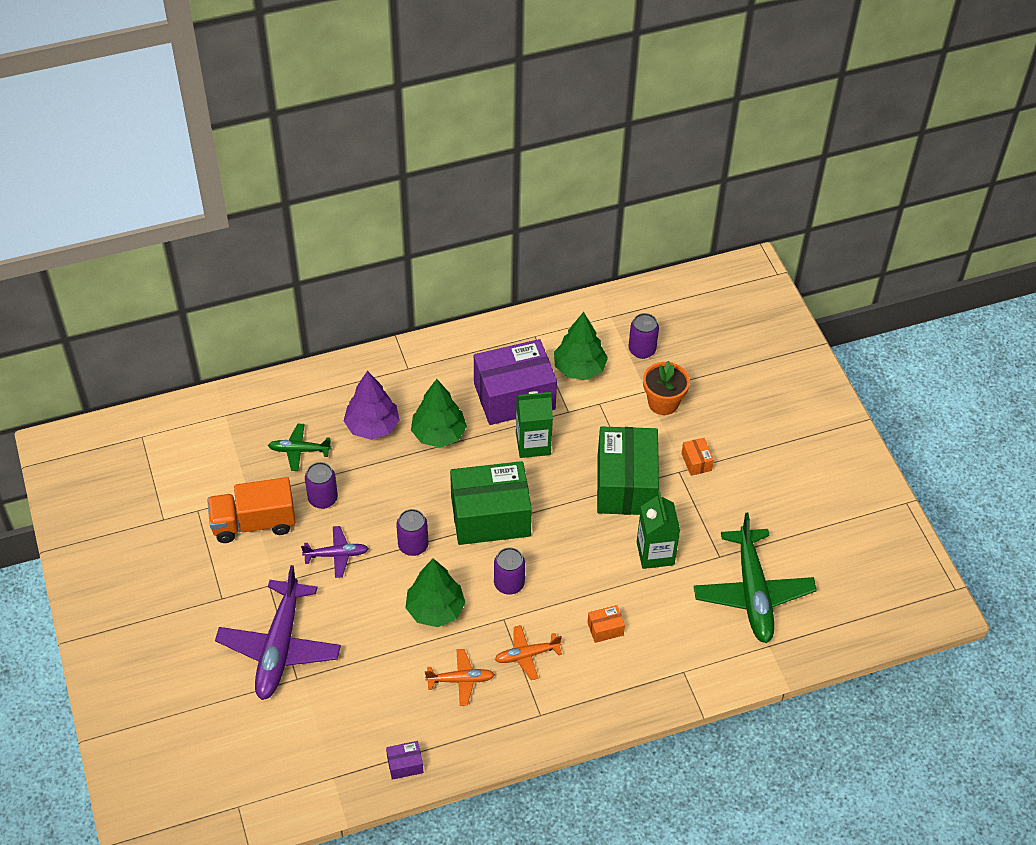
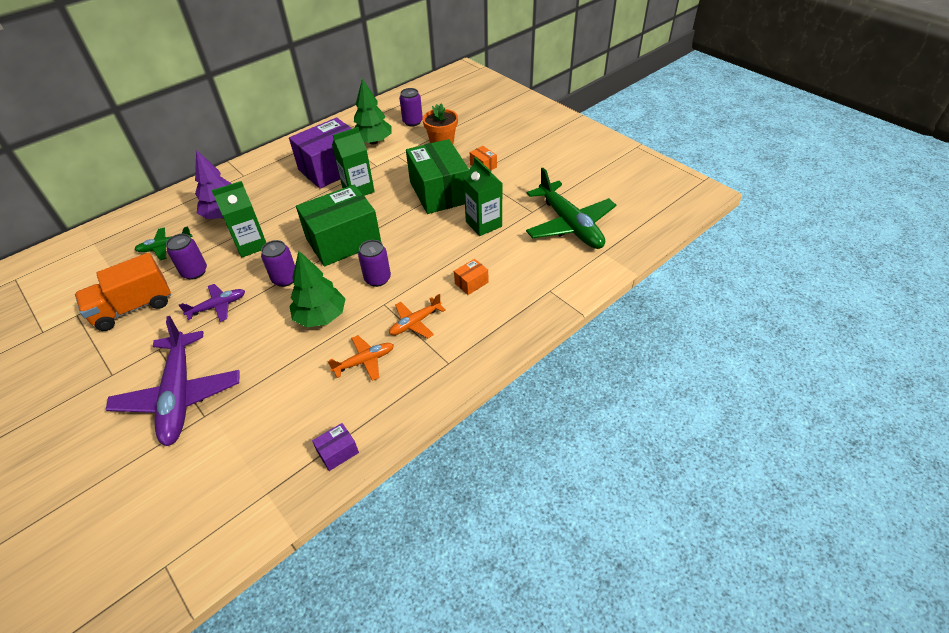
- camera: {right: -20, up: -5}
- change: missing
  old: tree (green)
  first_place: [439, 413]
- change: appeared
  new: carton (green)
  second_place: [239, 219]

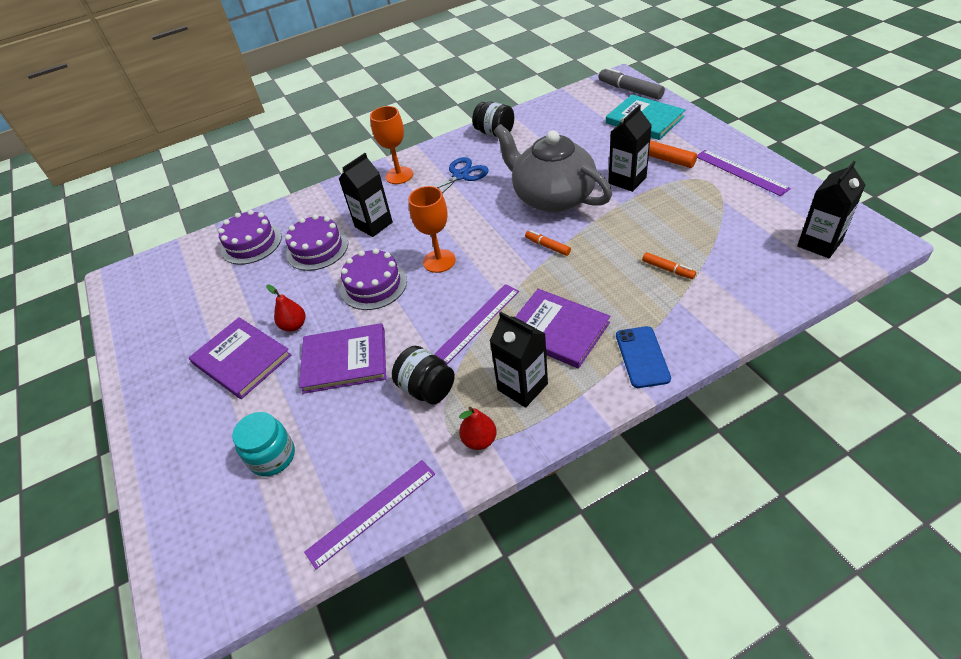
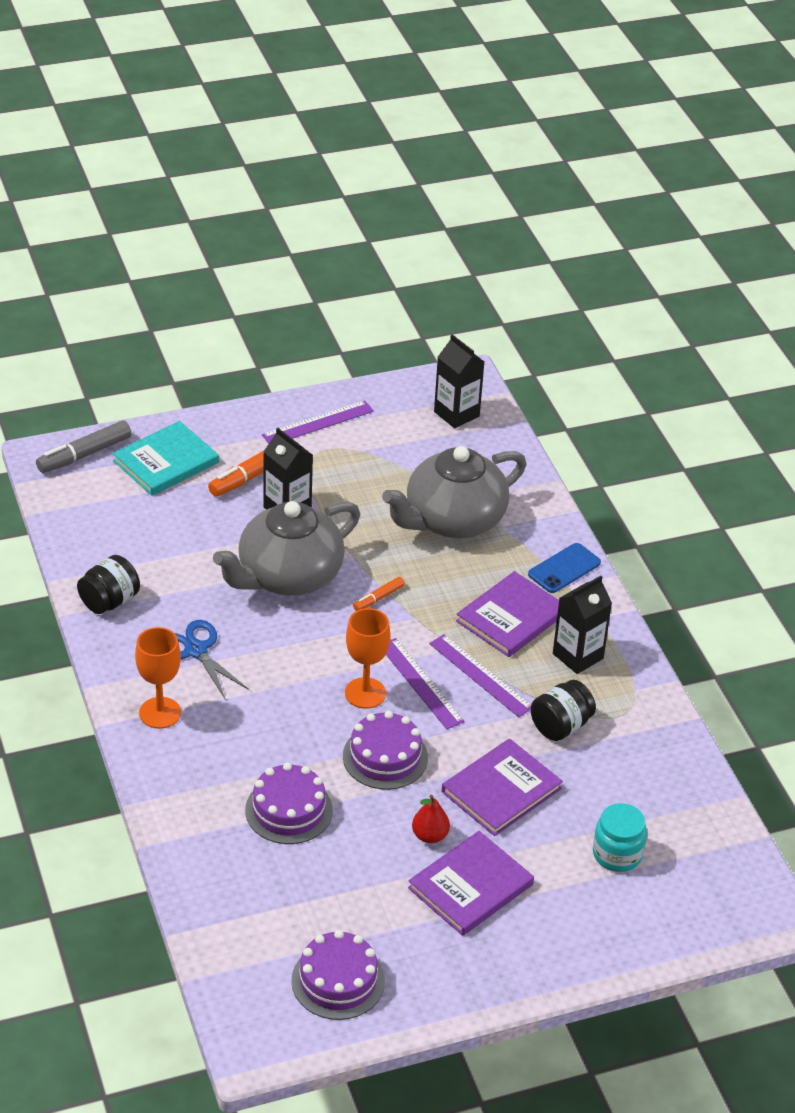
- camera: {right: -90, up: -5}
- change: missing
  old: carton (black)
  first_place: [366, 195]
- change: missing
  old: pear (red)
  first_place: [478, 428]
- change: relocated
  old: cake (purple)
  first_place: [250, 237]
  second_place: [338, 975]
- change: relocated
  old: ruler (purple)
  first_place: [369, 514]
  second_place: [425, 683]
- change: exchanged
  old: marker (orange)
  new: teapot (grey)
  first_place: [669, 265]
  second_place: [454, 492]
- change: spun
  old: book (purple)
  first_place: [342, 358]
  second_place: [502, 787]
  degrees: 45
- change: spun
  old: phone (blue)
  first_place: [643, 357]
  second_place: [564, 568]
  degrees: -45

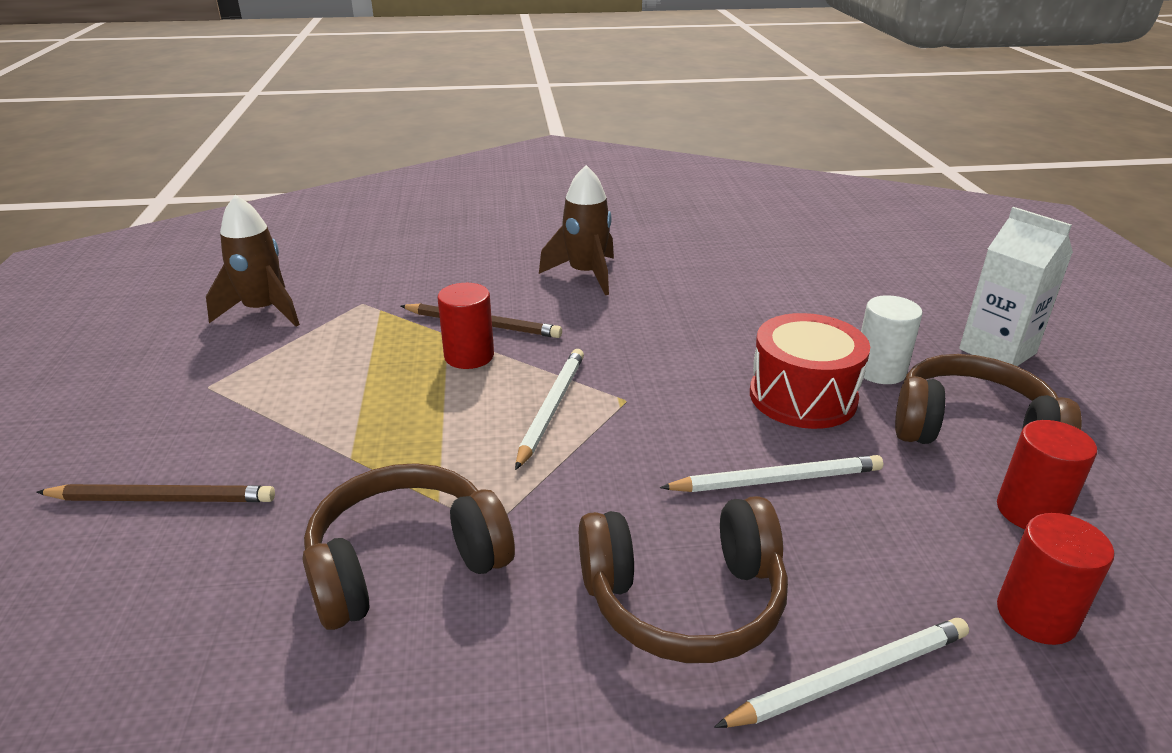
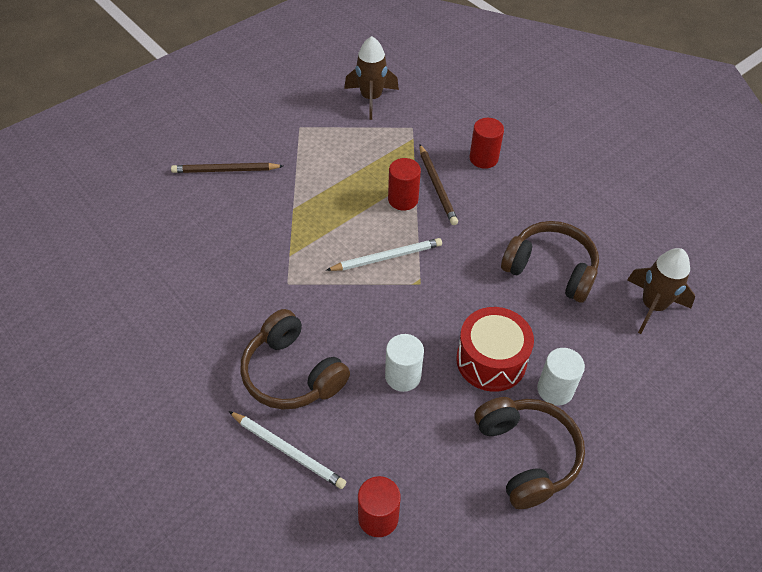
- camera: {right: 55, up: 20}
- change: missing
  old: carton (white)
  first_place: [1016, 286]
- change: relocated
  old: headphones (brown)
  first_place: [408, 546]
  second_place: [550, 262]
- change: relocated
  old: rocket (brown)
  first_place: [576, 230]
  second_place: [661, 291]
- change: relocated
  old: cylinder (red)
  first_place: [1047, 474]
  second_place: [486, 143]
- change: exchanged
  old: pencil (white)
  new: cylinder (white)
  first_place: [771, 473]
  second_place: [404, 363]
- change: spun
  old: pencil (brown)
  first_place: [155, 493]
  second_place: [227, 168]
  degrees: 120

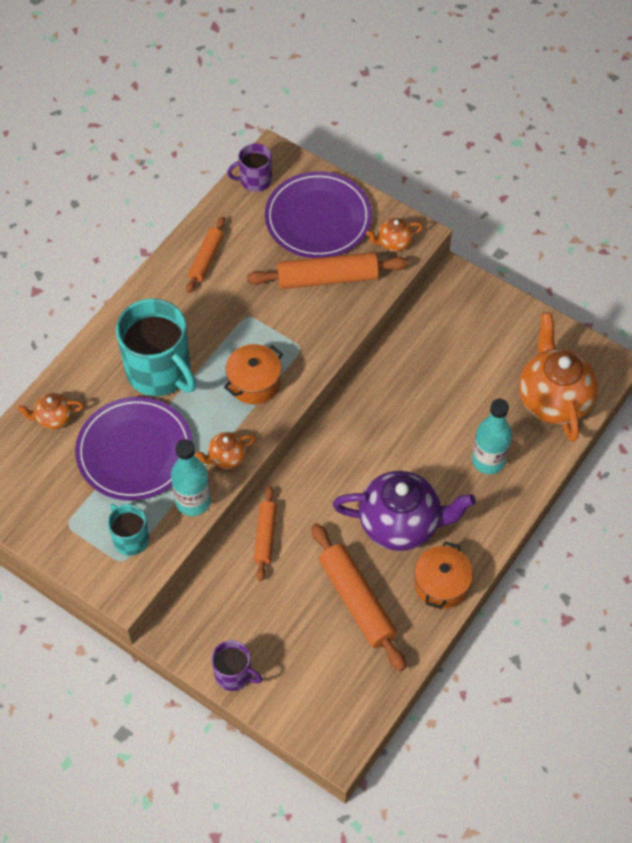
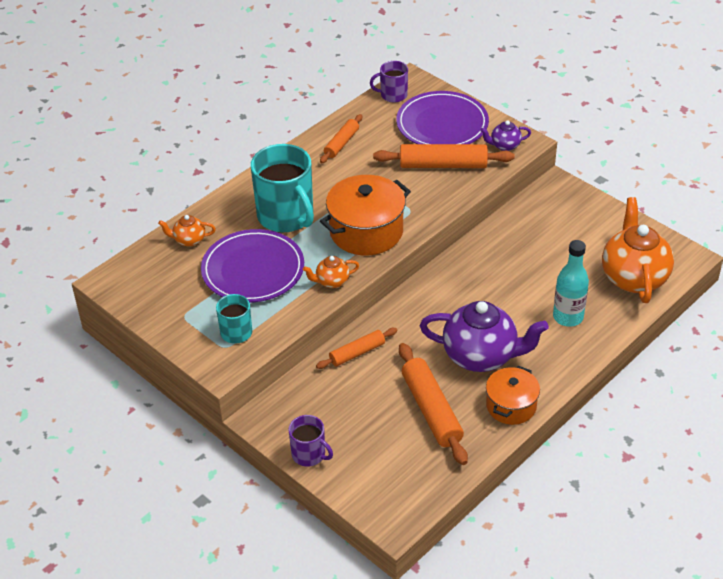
- camera: {right: 10, up: -15}
- change: missing
  old: bottle (turquoise)
  first_place: [191, 477]
- change: colour
  old: teapot (orange)
  new: teapot (purple)
  first_place: [394, 234]
  second_place: [505, 135]
- change: spun
  old: rolling pin (orange)
  first_place: [265, 533]
  second_place: [357, 348]
  degrees: 45
- change: size
  old: pot (orange)
  first_place: [253, 374]
  second_place: [365, 215]
  factor: 1.61

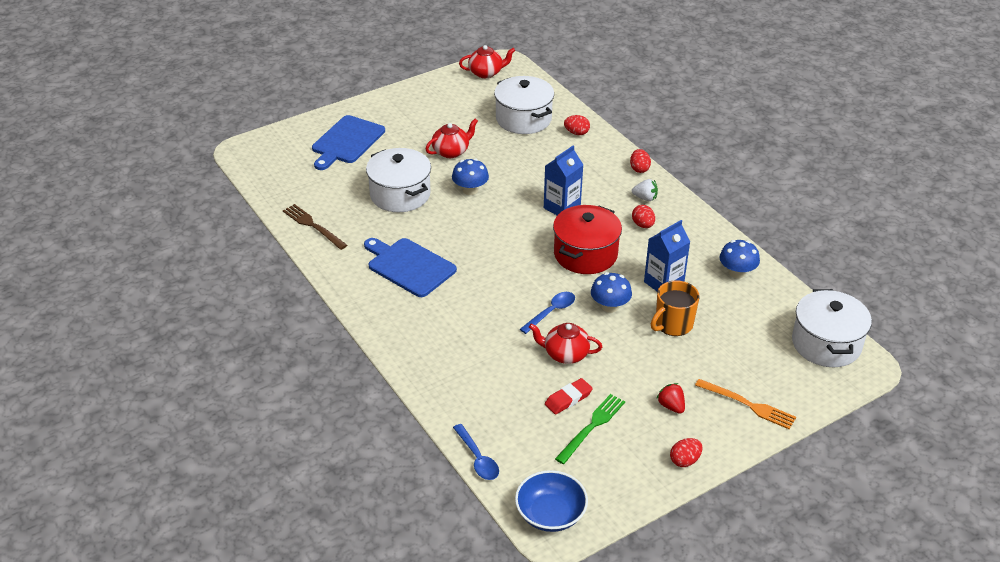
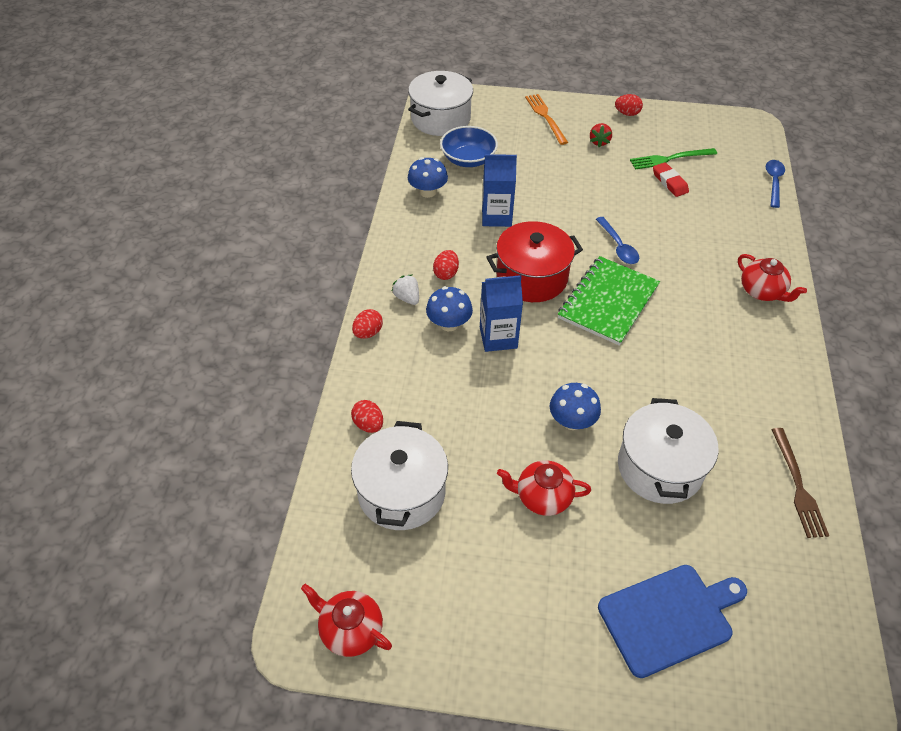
- camera: {right: -140, up: 10}
- change: missing
  old: cutting board (blue)
  first_place: [410, 267]
- change: missing
  old: mug (orange)
  first_place: [675, 308]
- change: appeared
  new: notebook (green)
  second_place: [609, 301]
- change: relocated
  old: bowl (blue)
  first_place: [551, 501]
  second_place: [469, 146]
- change: relocated
  old: teapot (red)
  first_place: [565, 343]
  second_place: [772, 278]
- change: relocated
  old: mushroom (blue)
  first_place: [611, 292]
  second_place: [449, 308]
- change: spun
  old: spoon (blue)
  first_place: [547, 313]
  second_place: [617, 240]
  degrees: -105
- change: spun
  old: eraser (red)
  first_place: [569, 396]
  second_place: [671, 179]
  degrees: 60

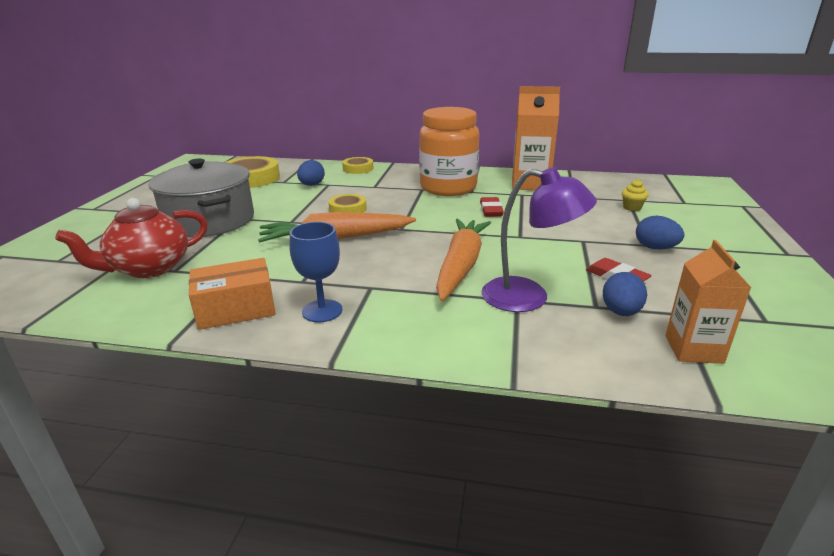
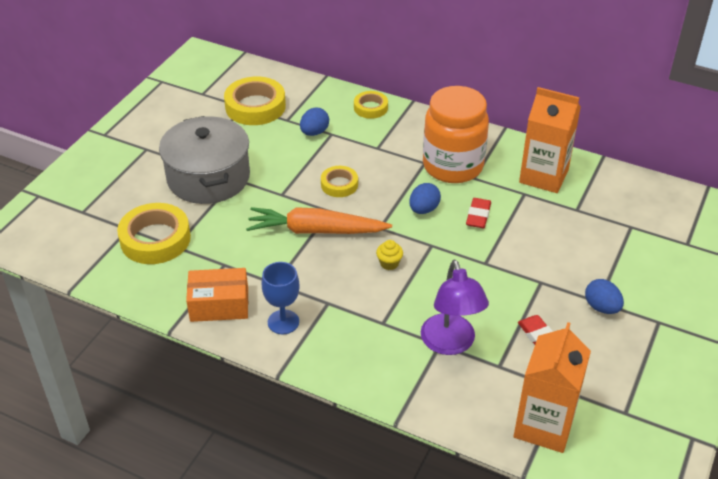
- camera: {right: 15, up: 15}
- change: missing
  old: carrot (orange)
  first_place: [463, 260]
- change: relocated
  old: egg (blue)
  first_place: [625, 294]
  second_place: [425, 198]
- change: relocated
  old: cupcake (yellow)
  first_place: [635, 195]
  second_place: [389, 255]
- change: exchanged
  old: teapot (red)
  new: tape (yellow)
  first_place: [131, 238]
  second_place: [154, 233]
- change: spun
  old: lamp (purple)
  first_place: [539, 239]
  second_place: [455, 307]
  degrees: 45
- change: size
  old: carton (orange)
  first_place: [708, 302]
  second_place: [552, 387]
  factor: 1.53

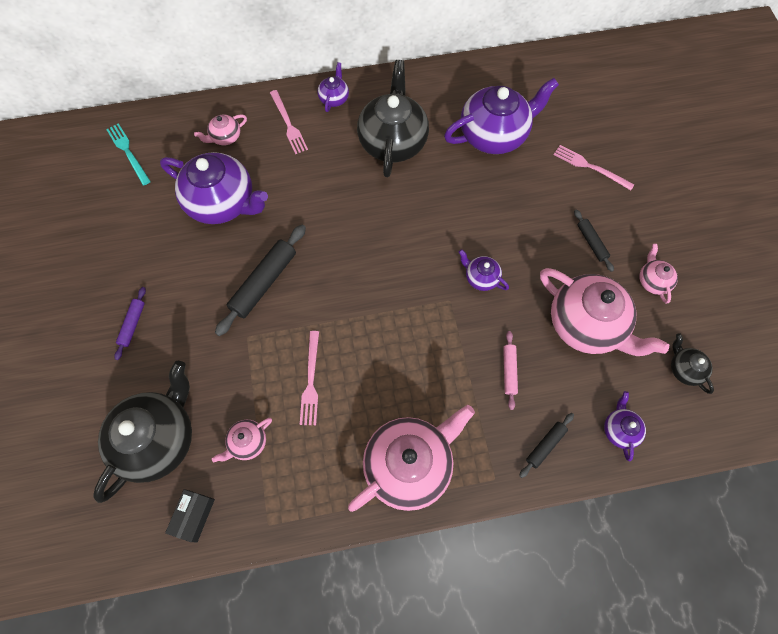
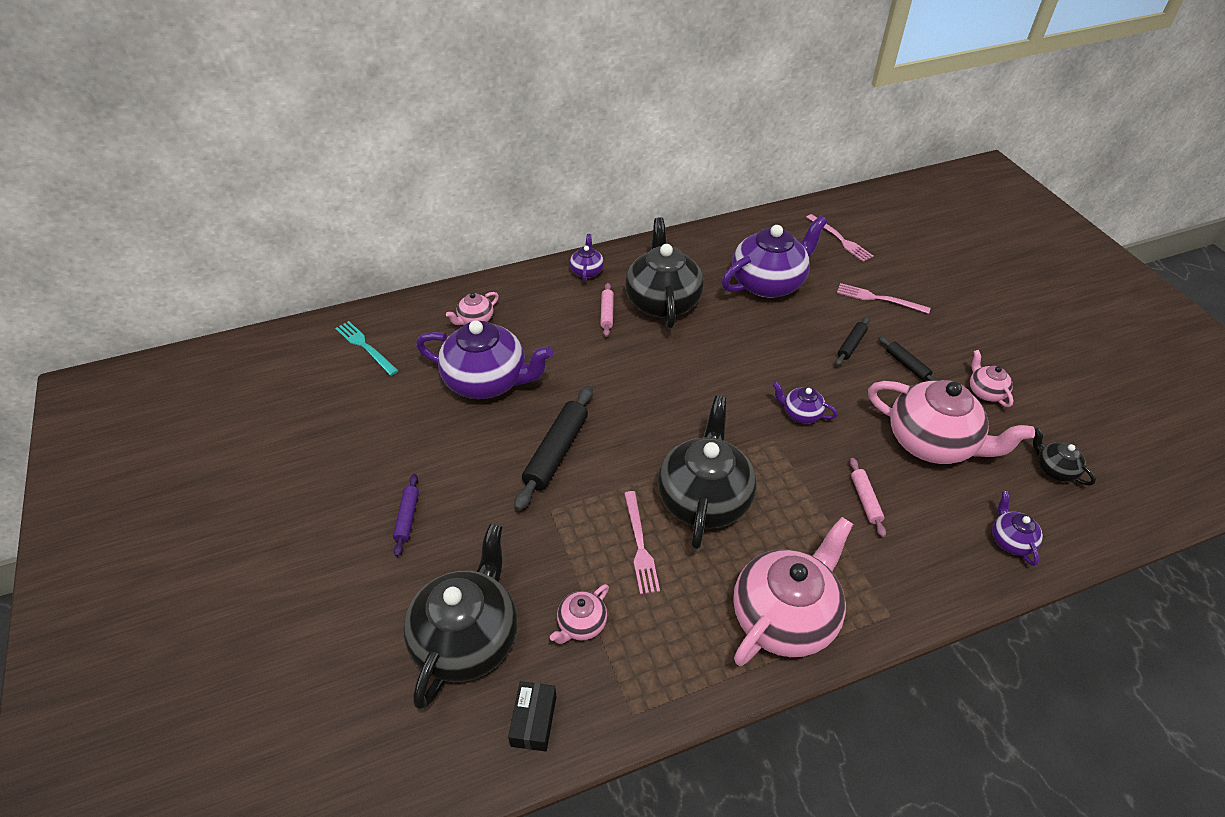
- camera: {right: -10, up: -20}
- change: appeared
  new: rolling pin (pink)
  second_place: [607, 310]
- change: appeared
  new: teapot (black)
  second_place: [706, 473]
- change: relocated
  old: fork (pink)
  first_place: [289, 122]
  second_place: [840, 238]
- change: relocated
  old: rolling pin (black)
  first_place: [546, 445]
  second_place: [852, 341]

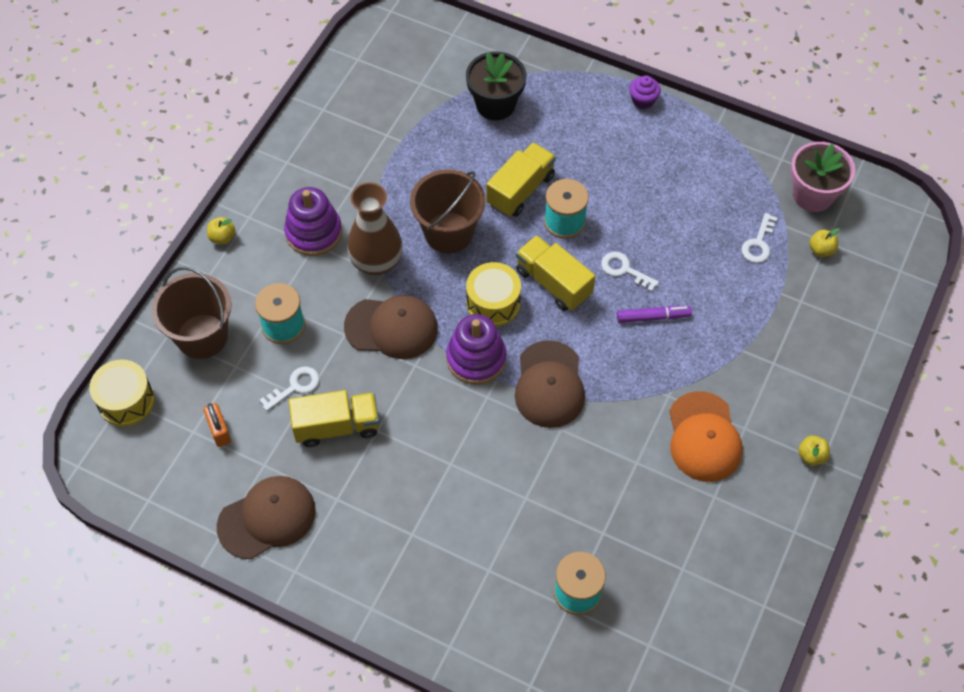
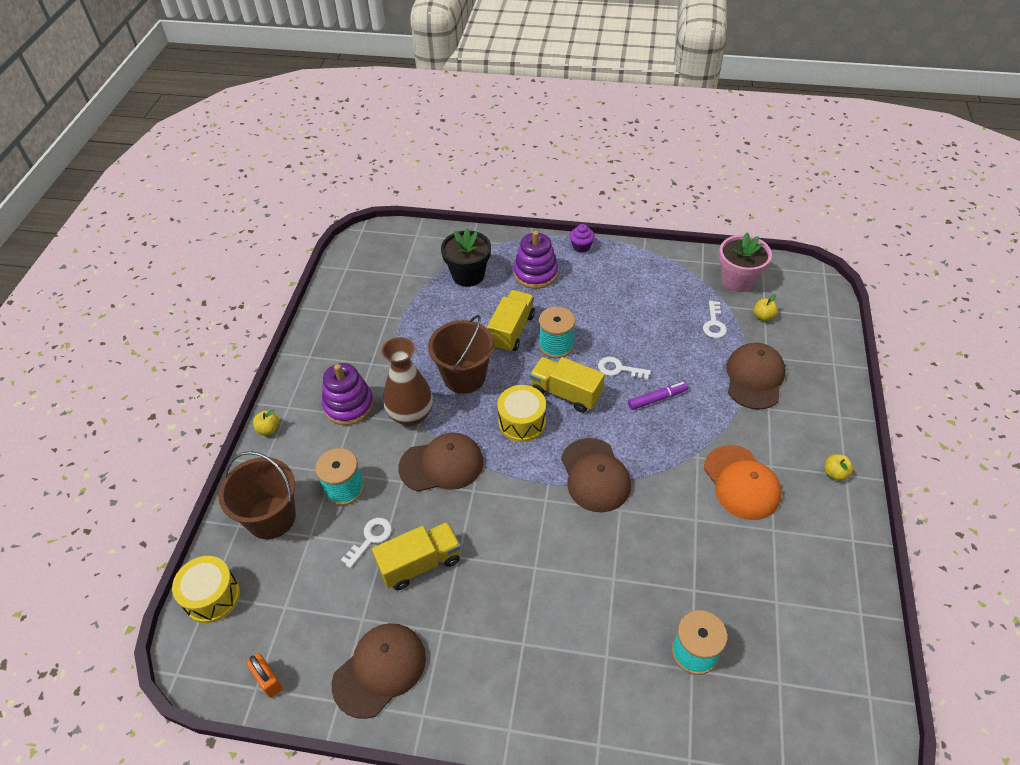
- camera: {right: -15, up: -10}
- change: appeared
  new: cap (brown)
  second_place: [756, 376]
- change: relocated
  old: padlock (orange)
  first_place: [217, 425]
  second_place: [264, 675]
- change: relocated
  old: stacking toy (purple)
  first_place: [476, 349]
  second_place: [536, 259]

